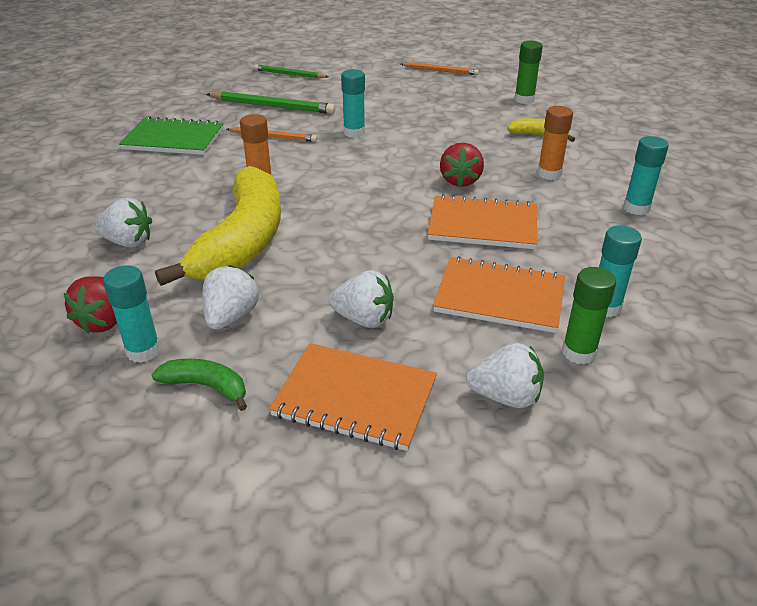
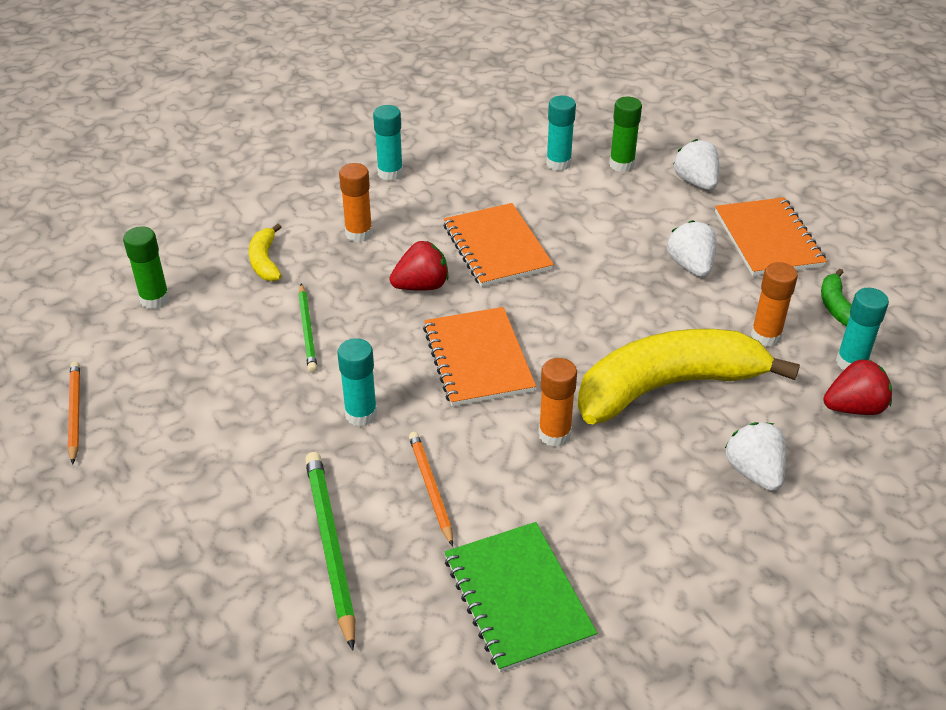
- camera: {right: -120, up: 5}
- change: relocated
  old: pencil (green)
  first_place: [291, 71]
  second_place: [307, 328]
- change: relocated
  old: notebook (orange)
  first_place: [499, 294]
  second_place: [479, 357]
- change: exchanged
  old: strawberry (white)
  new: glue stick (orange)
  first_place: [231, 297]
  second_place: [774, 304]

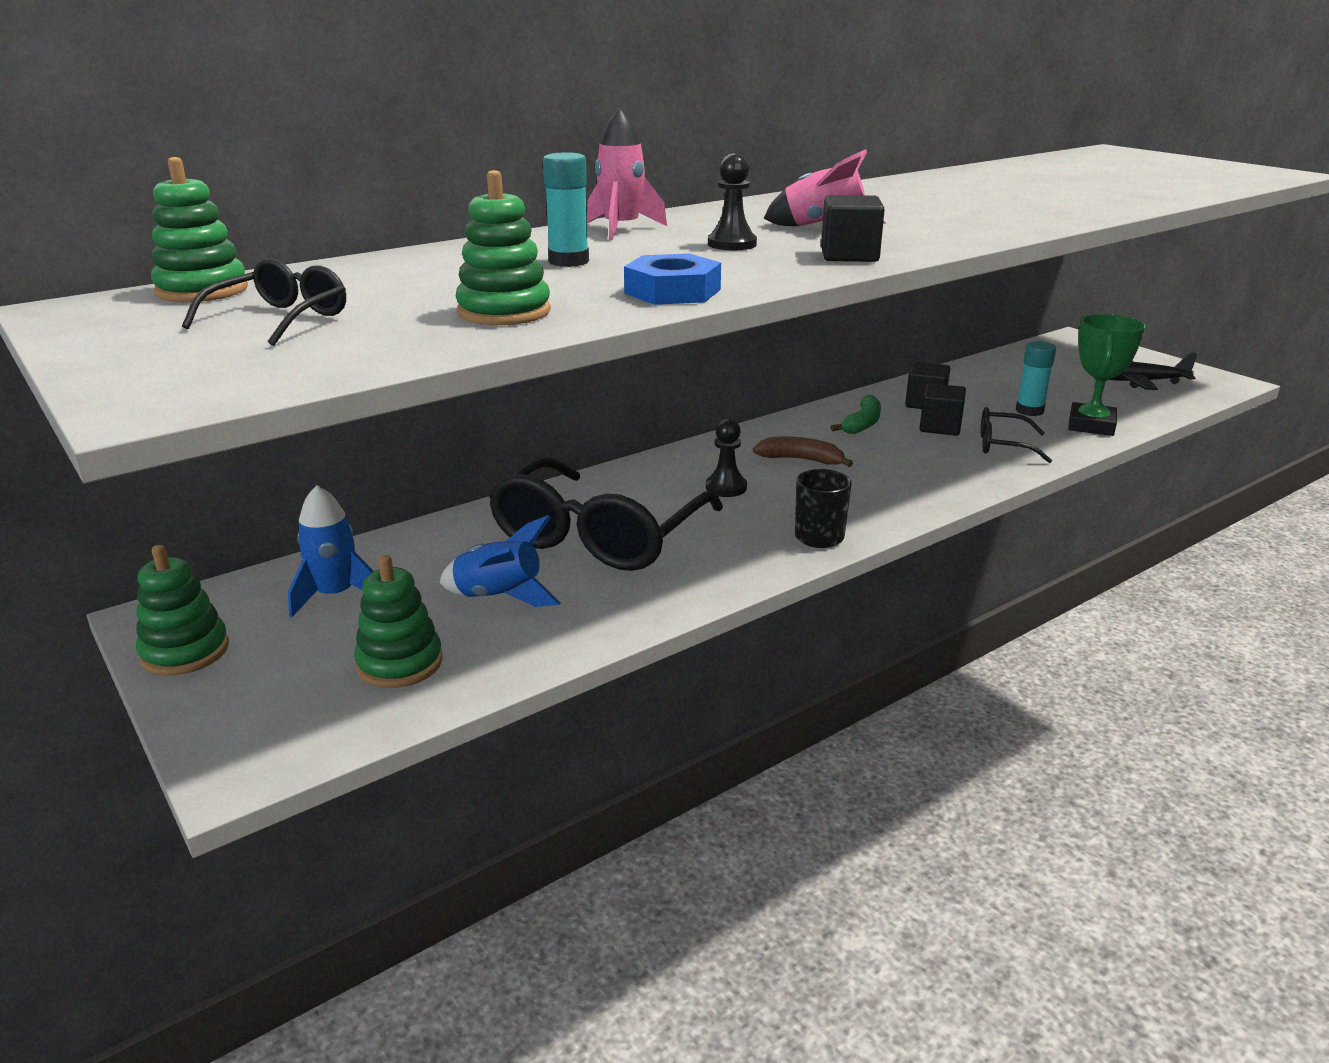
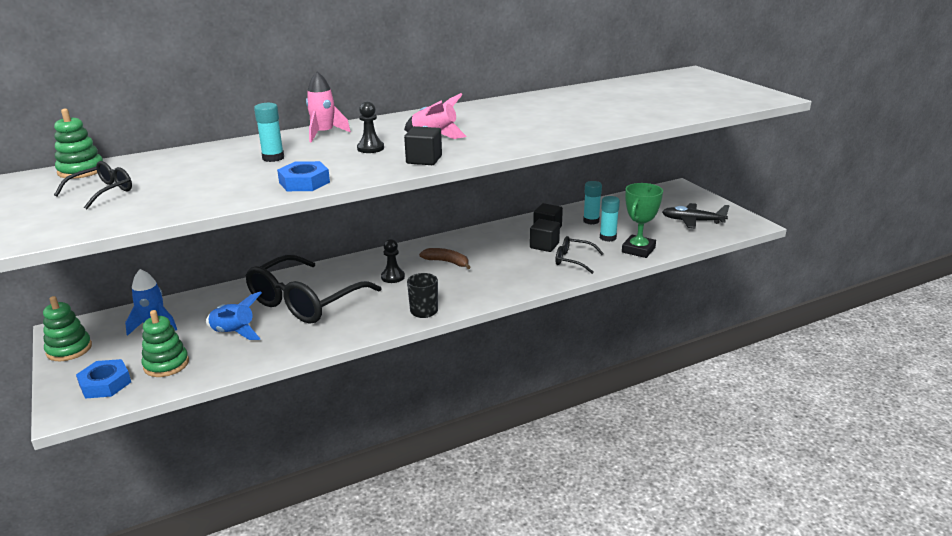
- camera: {right: 10, up: 0}
- change: missing
  old: stacking toy (green)
  first_place: [503, 247]
- change: missing
  old: banana (green)
  first_place: [855, 414]
- change: appeared
  new: nut (blue)
  second_place: [103, 379]
- change: appeared
  new: glue stick (turquoise)
  second_place: [592, 203]

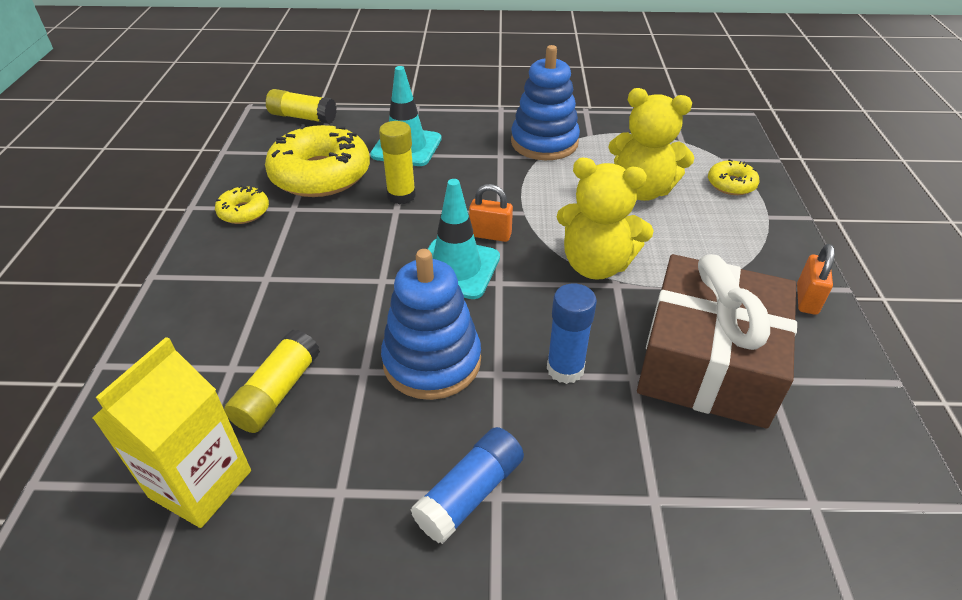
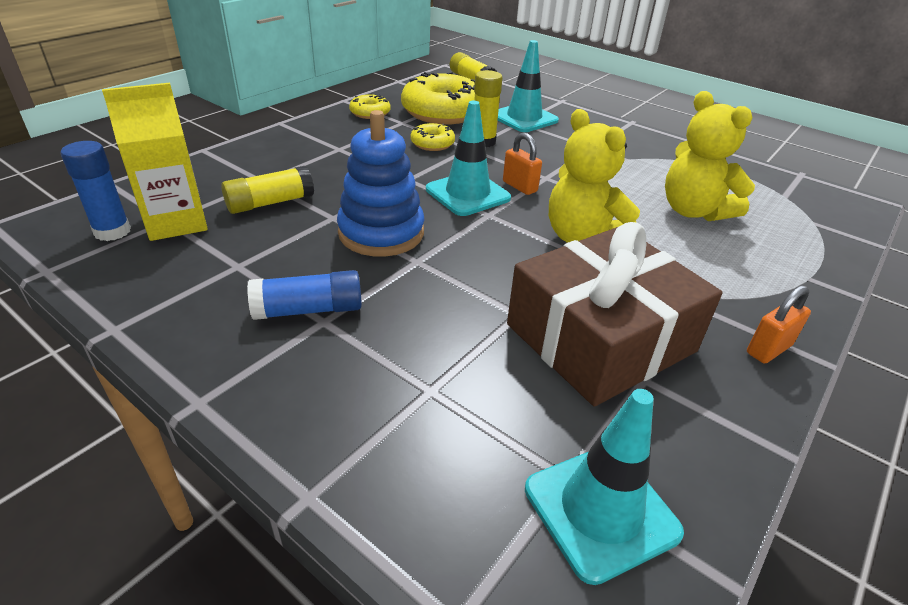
- camera: {right: 35, up: -5}
- change: missing
  old: stacking toy (blue)
  first_place: [545, 102]
- change: appeared
  new: traffic cone (turquoise)
  second_place: [604, 487]
- change: relocated
  old: glue stick (blue)
  first_place: [572, 333]
  second_place: [95, 191]
- change: relocated
  old: donut (yellow)
  first_place: [733, 177]
  second_place: [432, 137]

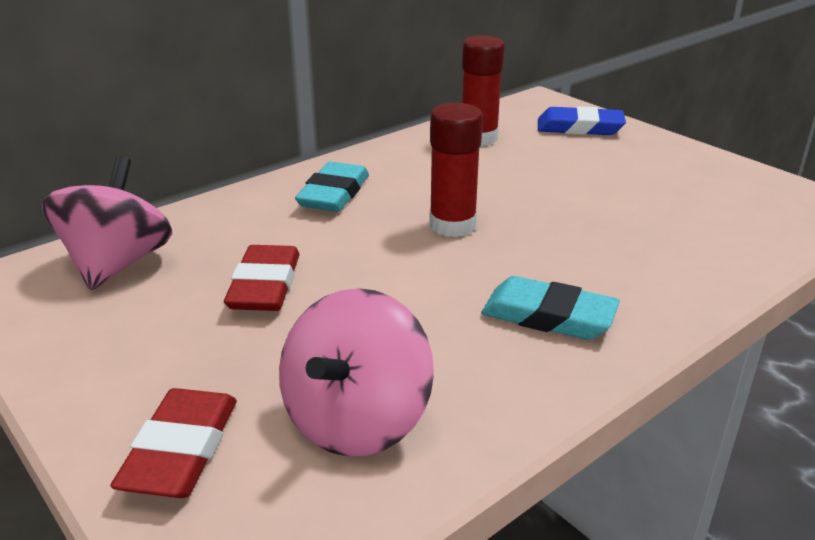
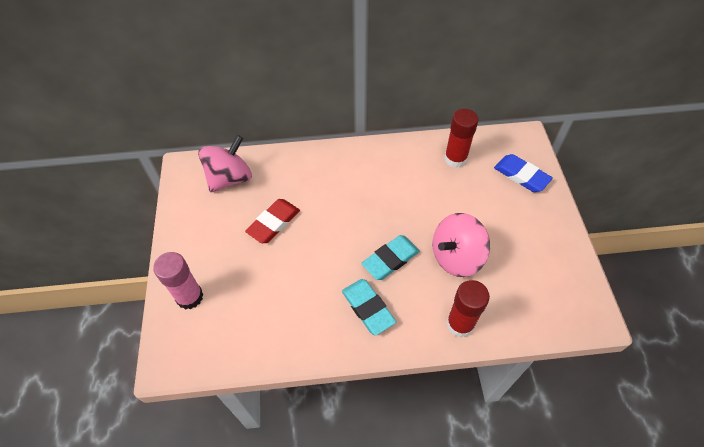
- camera: {right: 35, up: 25}
- change: relocated
  old: spinning top (pink)
  first_place: [356, 372]
  second_place: [461, 245]
- change: relocated
  old: eraser (turquoise)
  first_place: [332, 187]
  second_place: [390, 257]
- change: relocated
  old: glue stick (red)
  first_place: [456, 170]
  second_place: [468, 309]
- change: exchanged
  old: eraser (red)
  new: glue stick (pink)
  first_place: [173, 443]
  second_place: [178, 281]

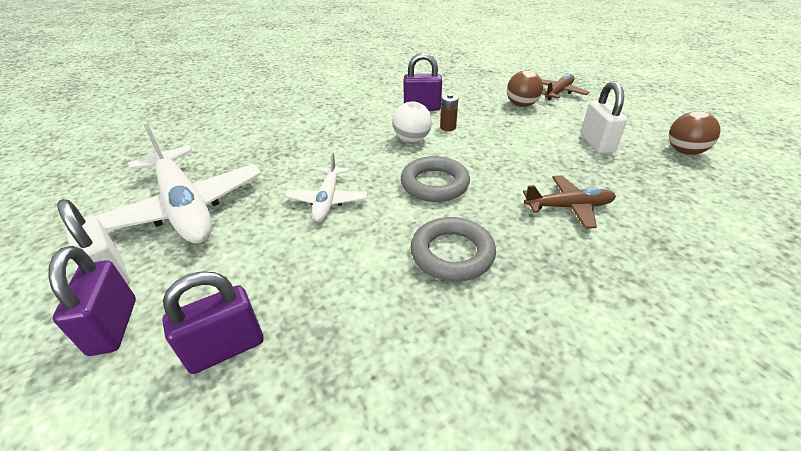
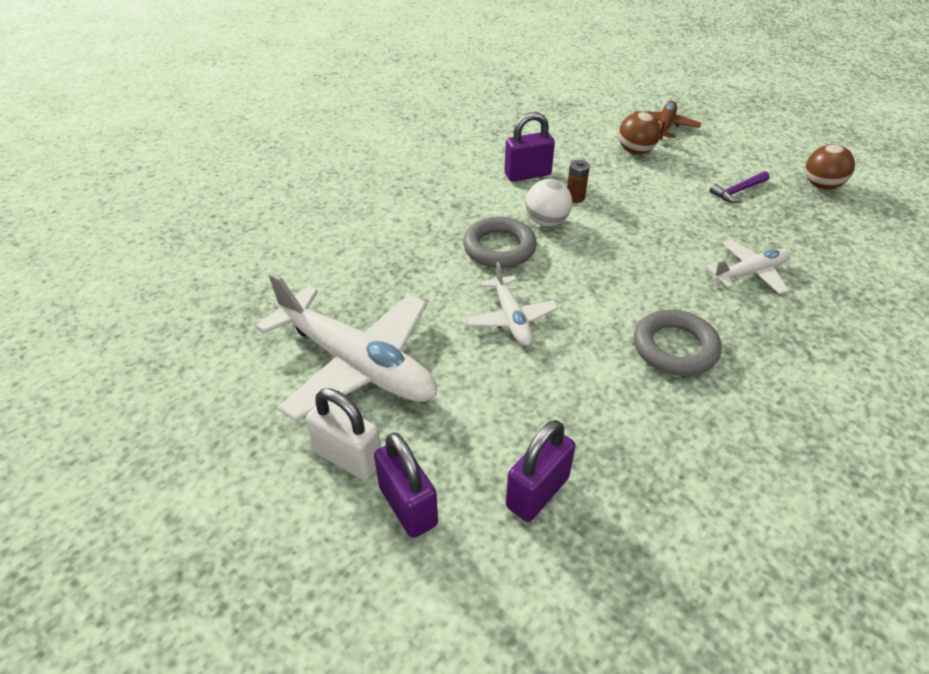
- camera: {right: -20, up: 5}
- change: relocated
  old: ring (grey)
  first_place: [435, 179]
  second_place: [500, 242]
- change: exchanged
  old: padlock (white)
  new: hammer (purple)
  first_place: [604, 117]
  second_place: [739, 187]
- change: colour
  old: plane (brown)
  new: plane (white)
  first_place: [569, 202]
  second_place: [748, 267]

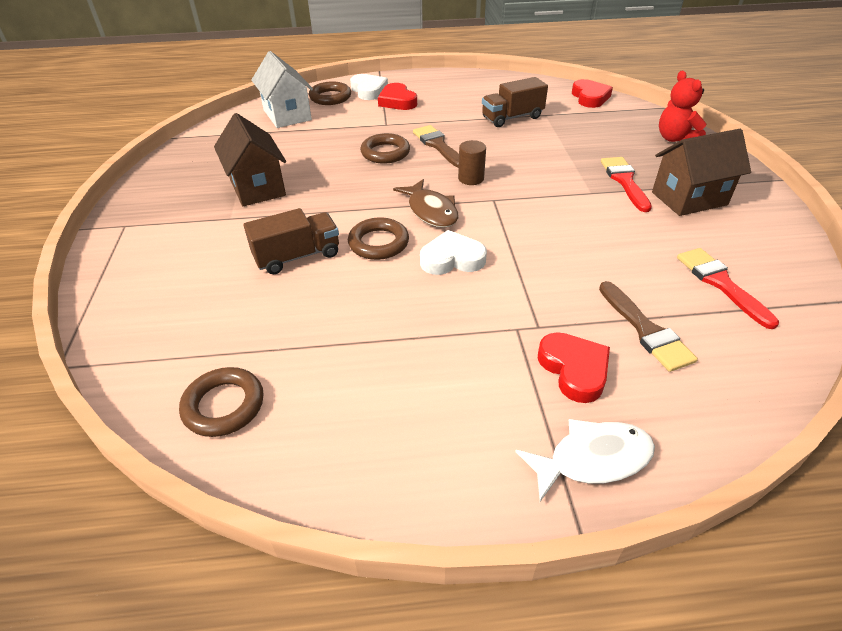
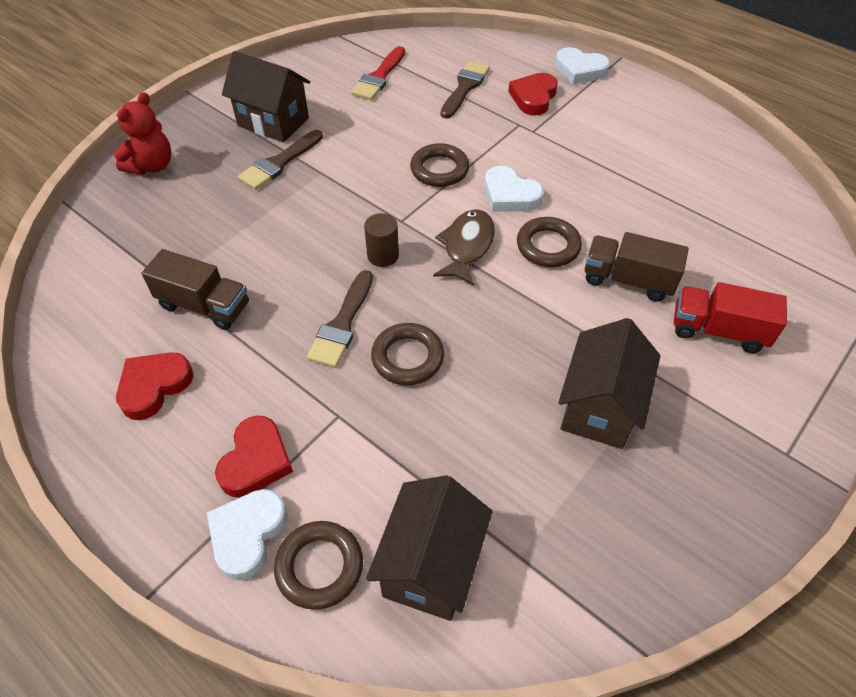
- camera: {right: -135, up: 10}
- change: appeared
  new: truck (red)
  second_place: [730, 317]
- change: relocated
  old: ring (brown)
  first_place: [221, 402]
  second_place: [439, 165]
- change: relocated
  old: heart (red)
  first_place: [592, 93]
  second_place: [155, 386]
- change: exchanged
  old: fish (white)
  new: heart (white)
  first_place: [585, 460]
  second_place: [582, 66]
- change: colour
  old: house (white)
  new: house (brown)
  first_place: [282, 89]
  second_place: [429, 548]
- change: colour
  old: brush (red)
  new: brush (brown)
  first_place: [626, 184]
  second_place: [280, 160]

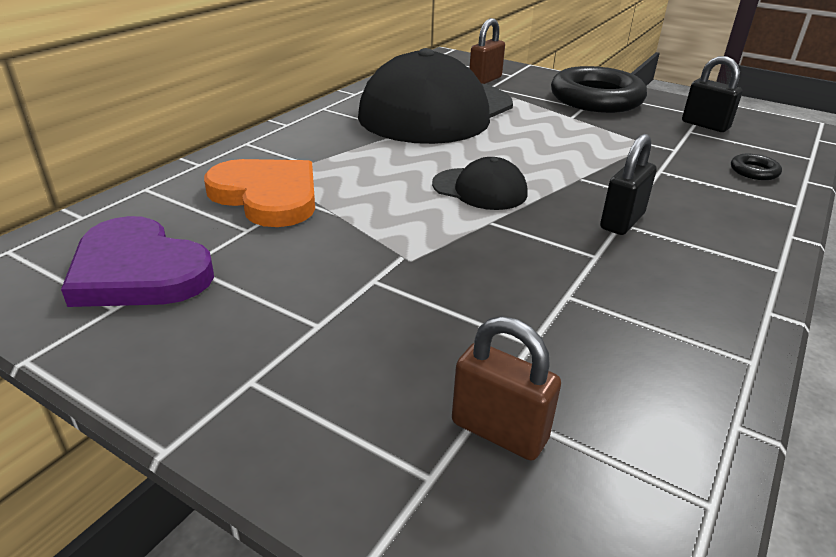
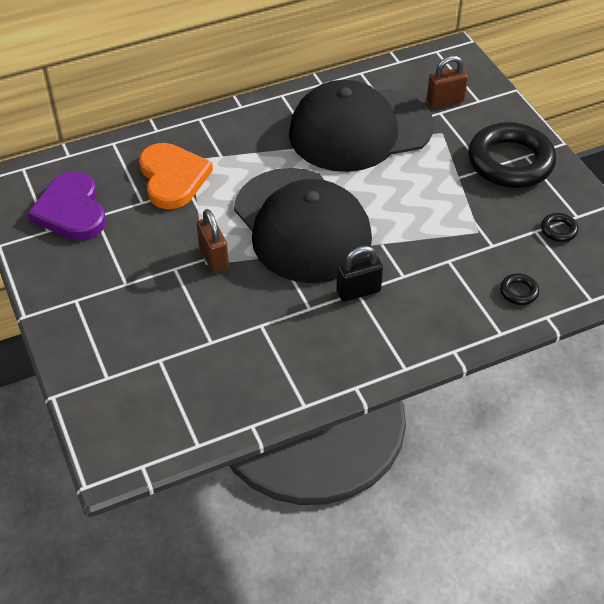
- camera: {right: 35, up: 15}
- change: relocated
  old: padlock (brown)
  first_place: [506, 388]
  second_place: [213, 241]
- change: exchanged
  old: padlock (black)
  new: ring (black)
  first_place: [712, 94]
  second_place: [559, 227]
- change: size
  old: cap (black)
  first_place: [480, 183]
  second_place: [303, 225]
  factor: 2.26

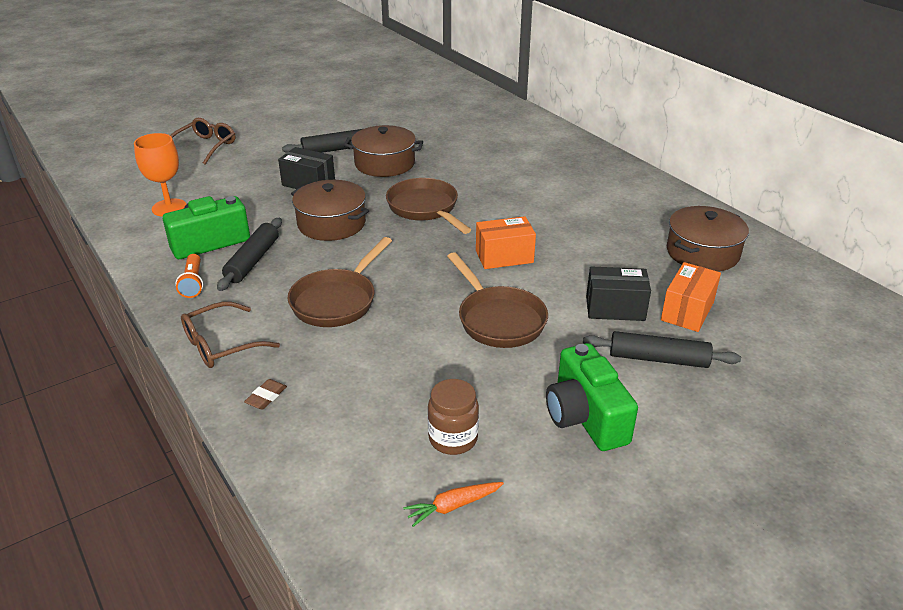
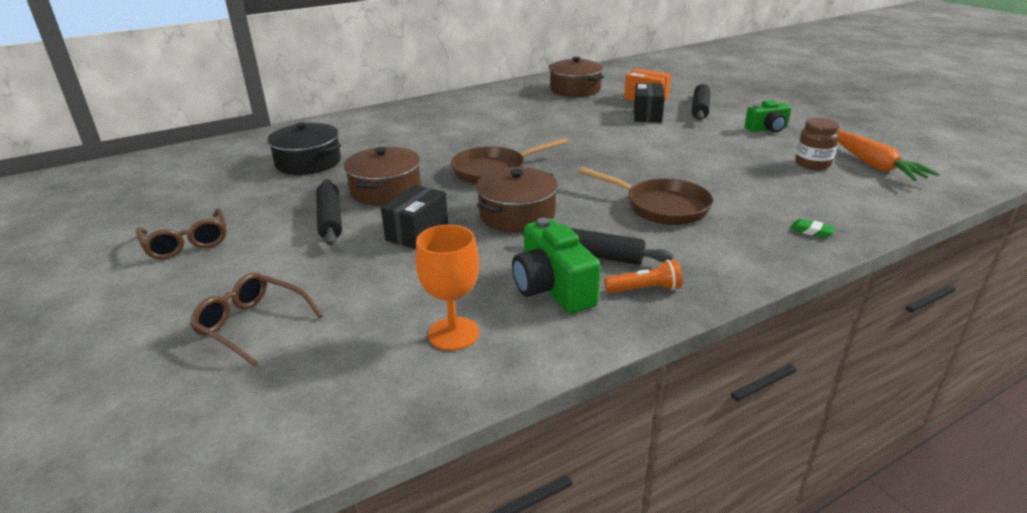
- camera: {right: -85, up: -5}
- change: missing
  old: pan (brown)
  first_place: [497, 300]
- change: missing
  old: box (orange)
  first_place: [506, 242]
- change: appeared
  new: pot (black)
  second_place: [304, 148]
- change: relocated
  old: glasses (brown)
  first_place: [230, 334]
  second_place: [181, 233]
- change: colour
  old: eraser (brown)
  new: eraser (green)
  first_place: [265, 394]
  second_place: [813, 228]
- change: size
  old: carrot (orange)
  first_place: [453, 504]
  second_place: [888, 155]
  factor: 1.87
- change: size
  old: camera (green)
  first_place: [592, 397]
  second_place: [768, 116]
  factor: 0.65

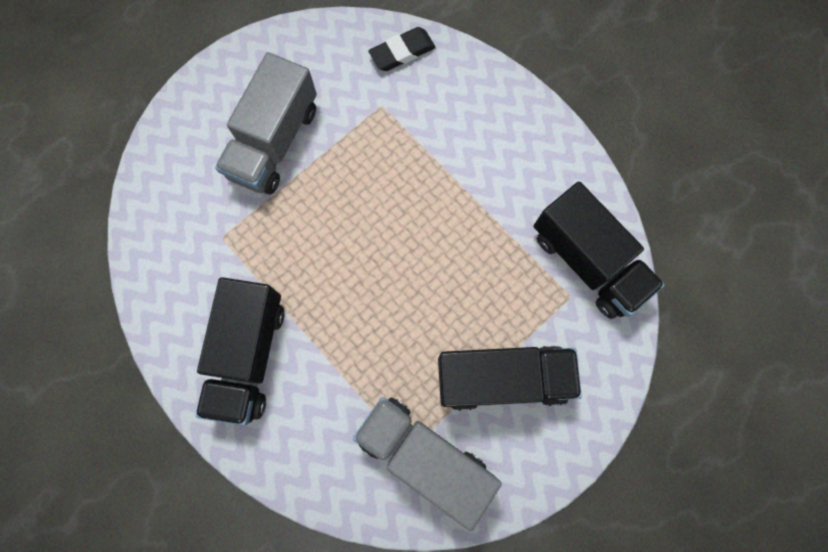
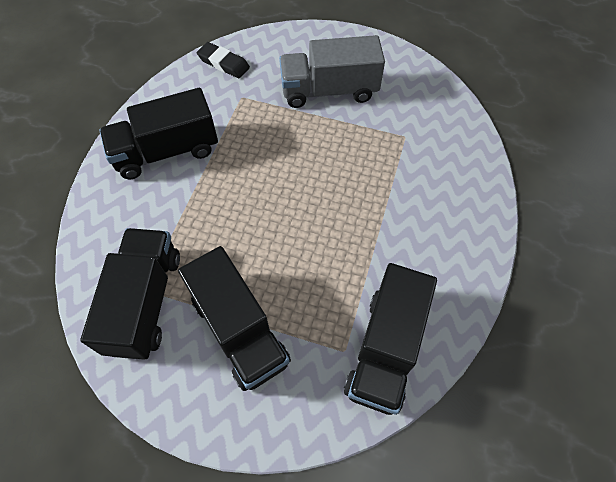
- camera: {right: 60, up: -15}
- change: relocated
  old: eraser (black)
  first_place: [402, 49]
  second_place: [223, 60]
- change: colour
  old: truck (grey)
  new: truck (black)
  first_place: [427, 464]
  second_place: [130, 294]

